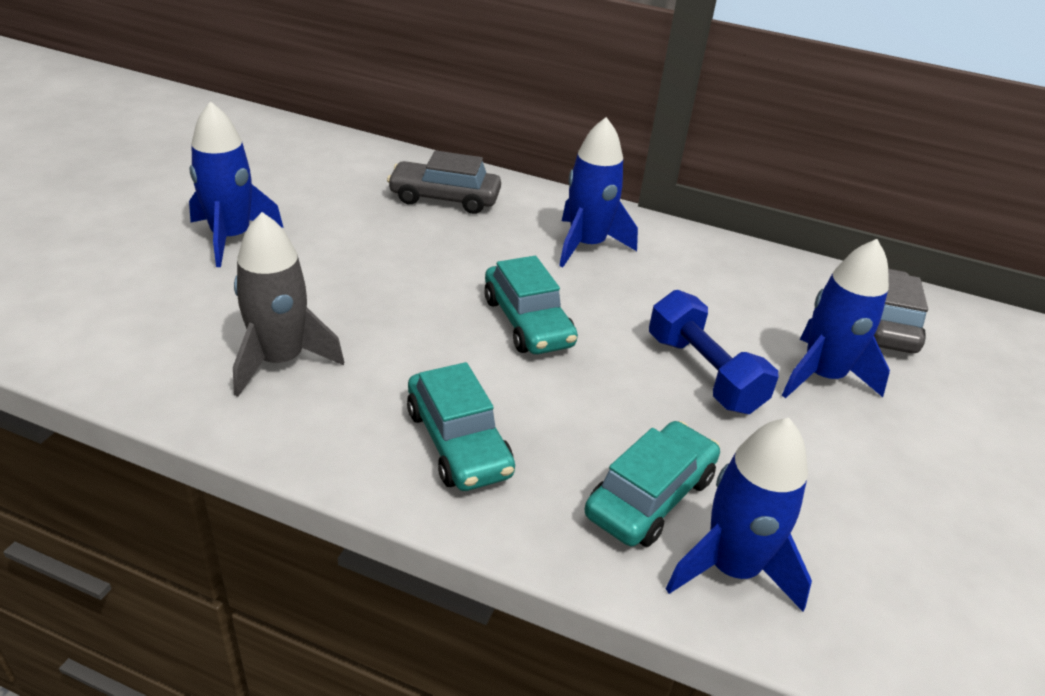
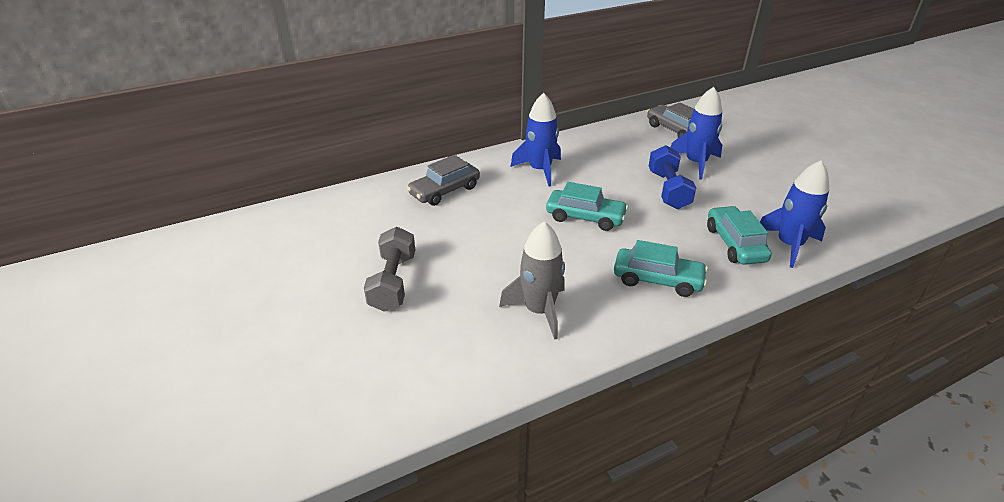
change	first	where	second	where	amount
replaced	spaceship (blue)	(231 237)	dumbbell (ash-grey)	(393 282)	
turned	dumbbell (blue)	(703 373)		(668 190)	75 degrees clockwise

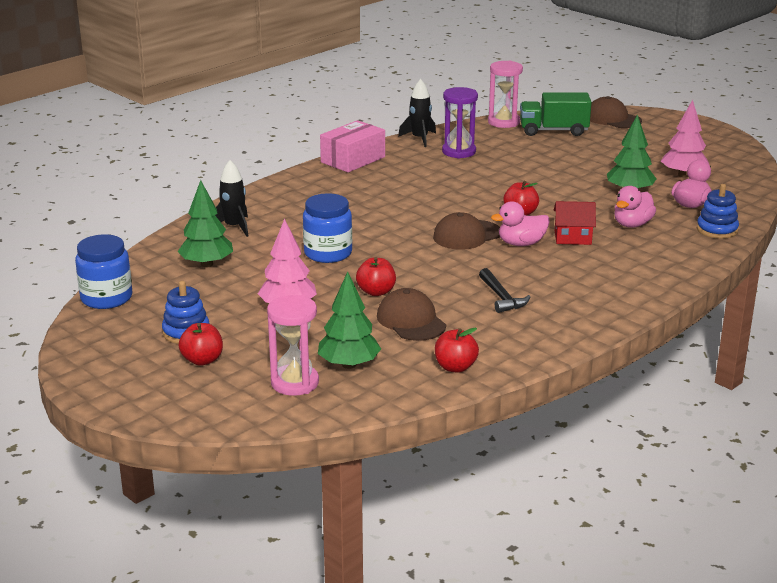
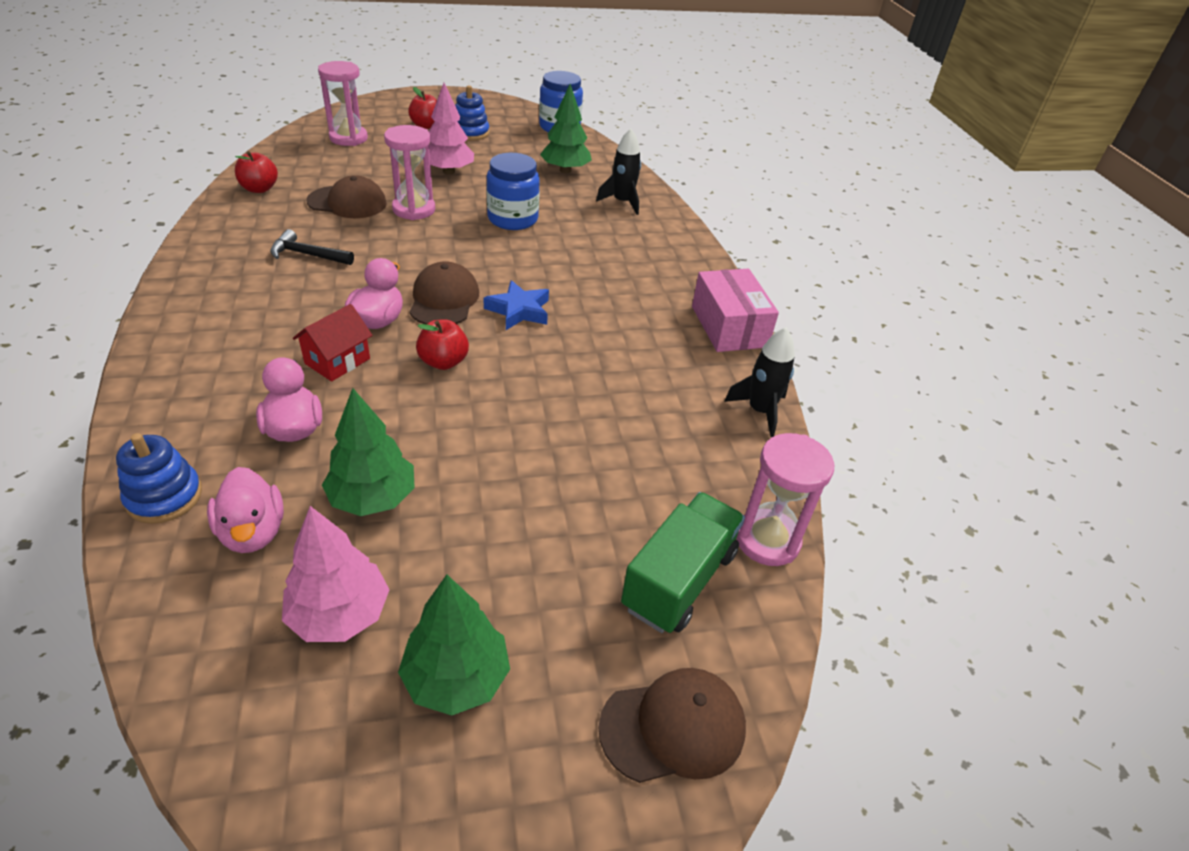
change	first	where	second	where	amount
moved	toy tree (emerald)	(349 364)		(456 678)	
replaced	apple (crimson)	(376 292)	hourglass (rosy)	(414 209)	
removed	hourglass (purple)	(459 152)			
added			star (blue)	(519 310)	

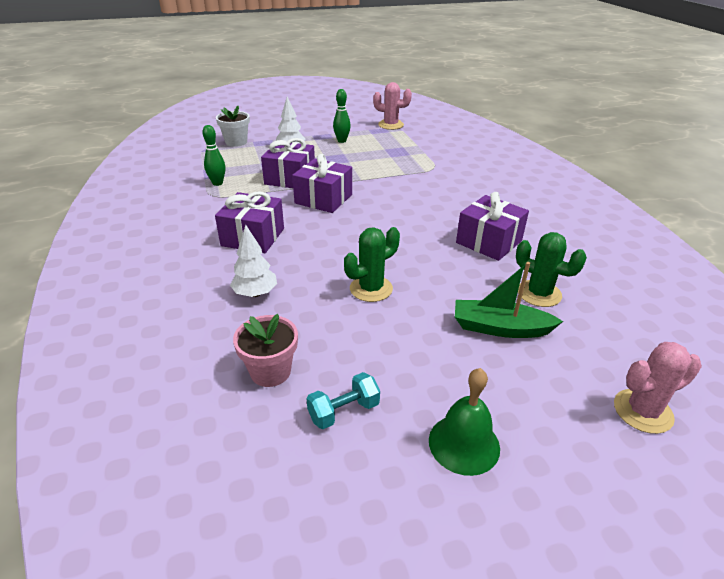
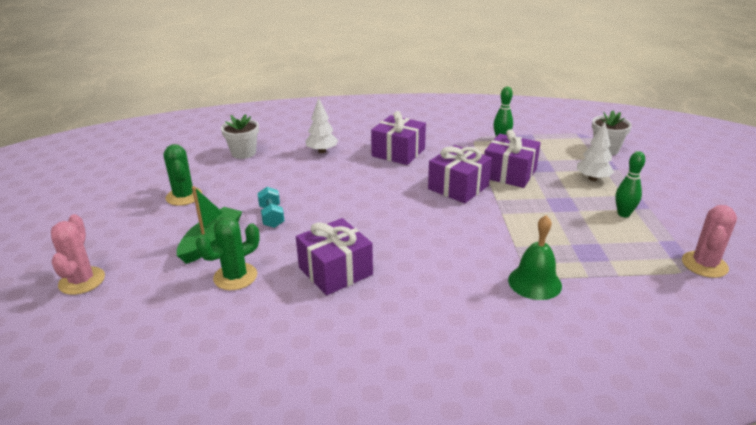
change	first	where	second	where	amount
recoloured	flower pot (rosy)	(270 371)	flower pot (snow-white)	(243 153)	
moved	dumbbell (turquoise)	(343 411)		(272 217)	
moved	cactus (emerald)	(371 289)		(184 196)	
moved	school bell (emerald)	(464 444)		(534 282)	

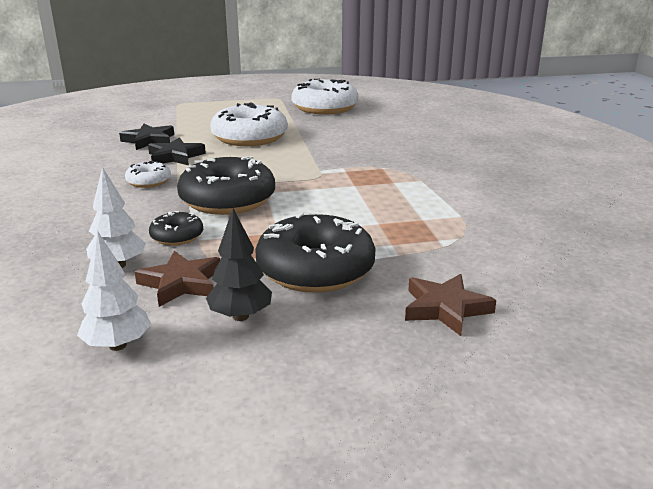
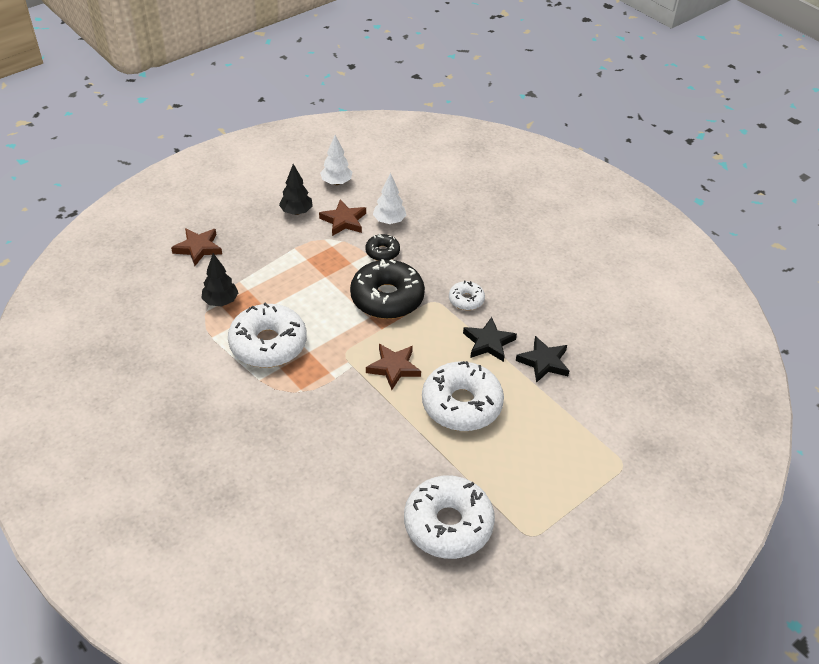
change	first	where	second	where	amount
removed	doughnut (black)	(315 269)			
added			toy tree (black)	(221 302)	
added			doughnut (snow-white)	(268 344)	
added			star (brown)	(393 368)	

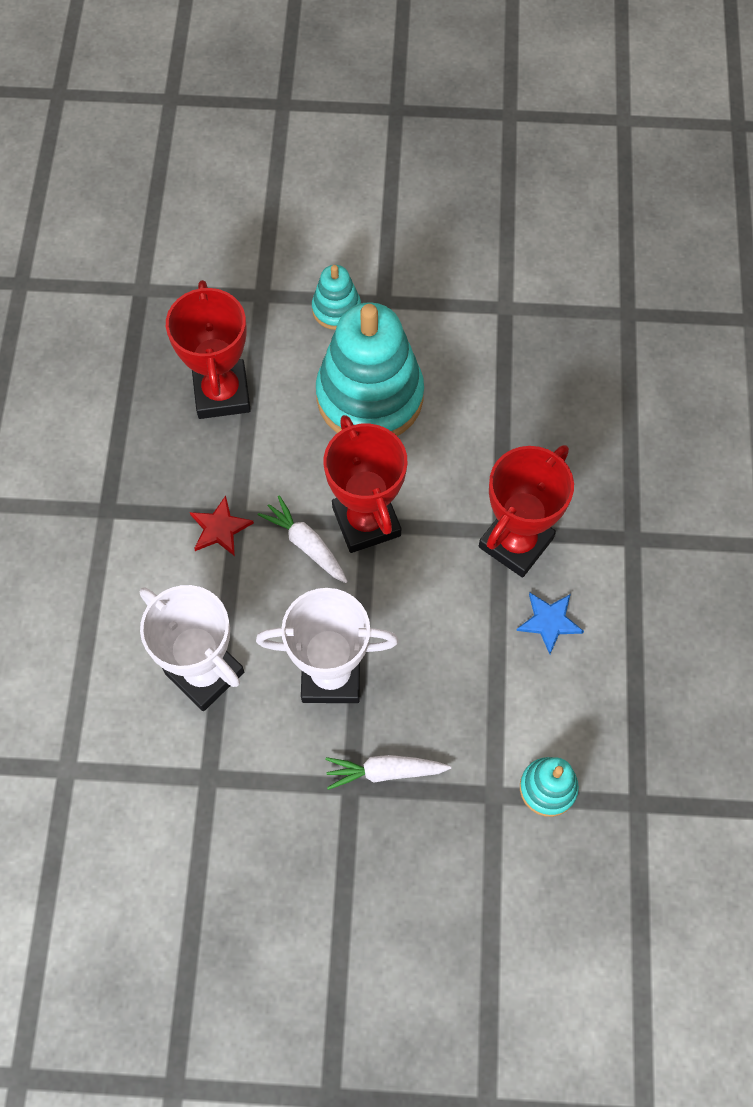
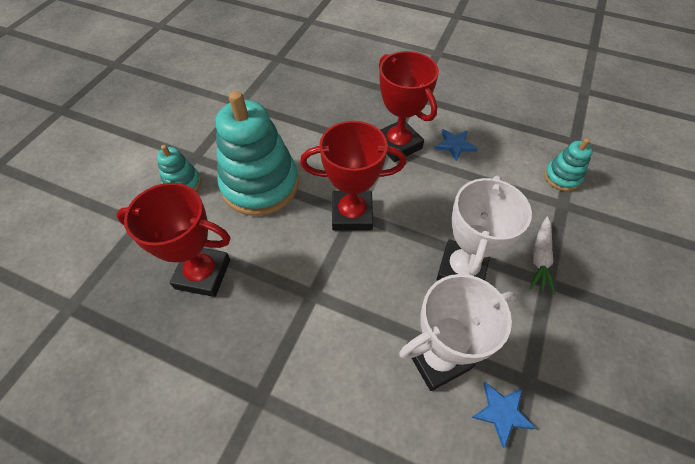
change	first	where	second	where	amount
removed	star (crimson)	(220 528)			
removed	carrot (snow-white)	(306 544)			
added			star (blue)	(502 412)	

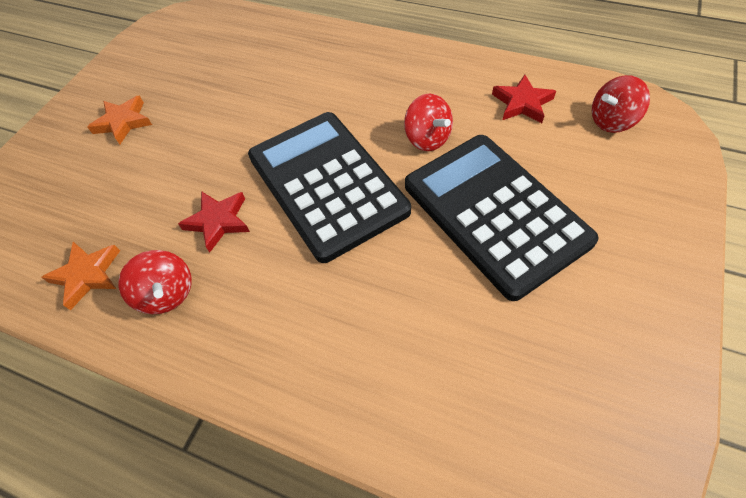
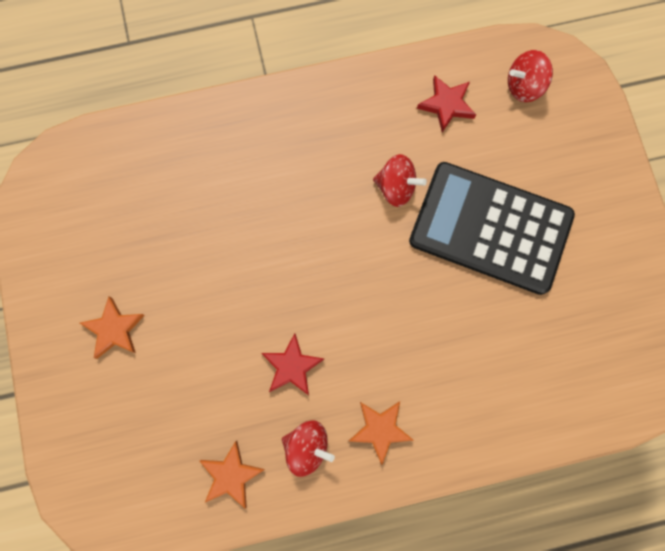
change	first	where	second	where	amount
removed	adding machine (black)	(326 184)			
turned	toy top (crimson)	(611 121)		(524 86)	45 degrees clockwise
added			star (orange)	(380 429)	

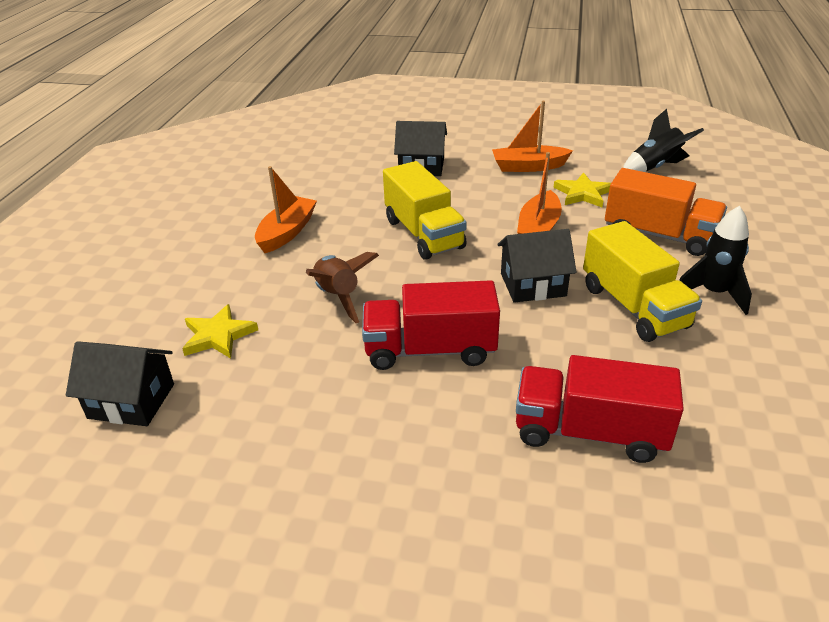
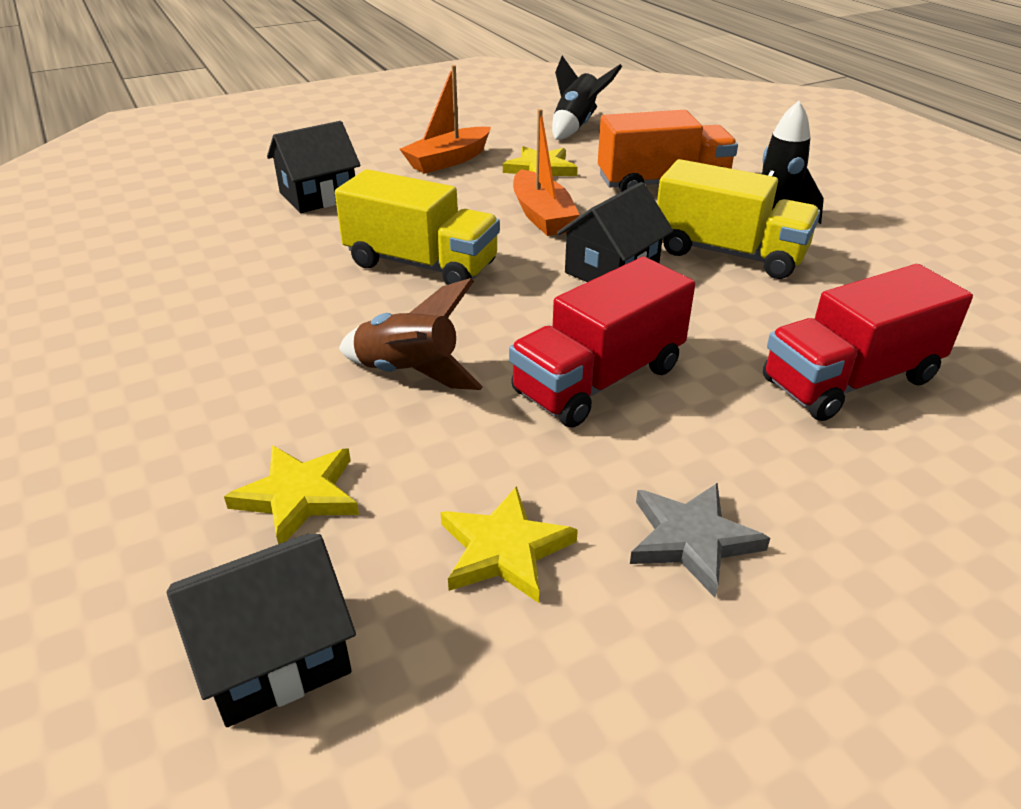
change	first	where	second	where	amount
removed	boat (orange)	(287 232)			
added			star (yellow)	(504 549)	
added			star (ash-grey)	(692 540)	

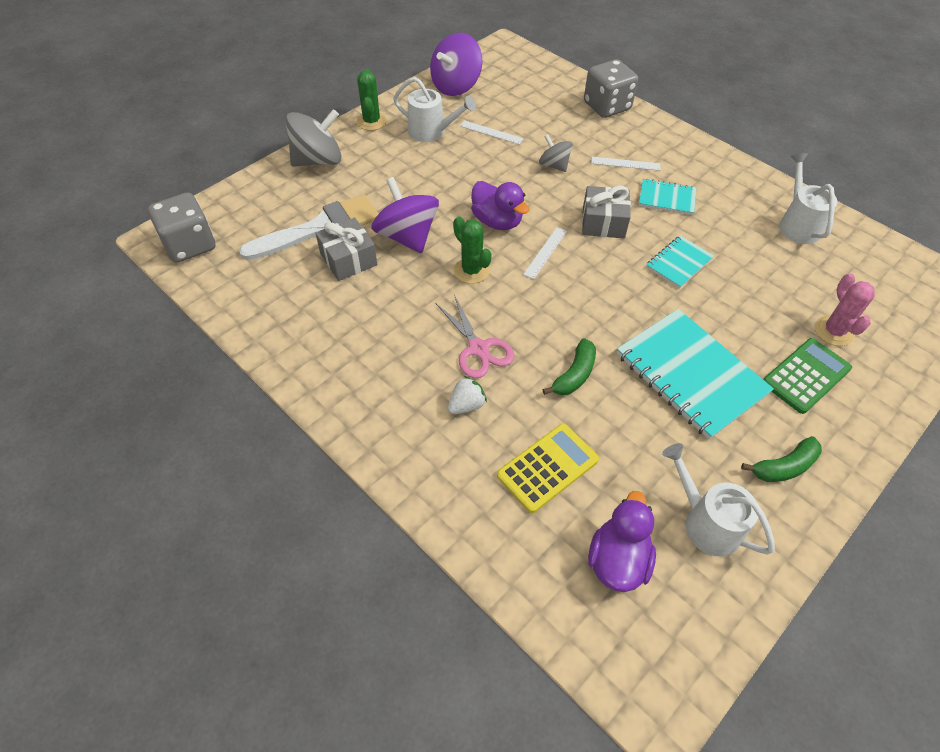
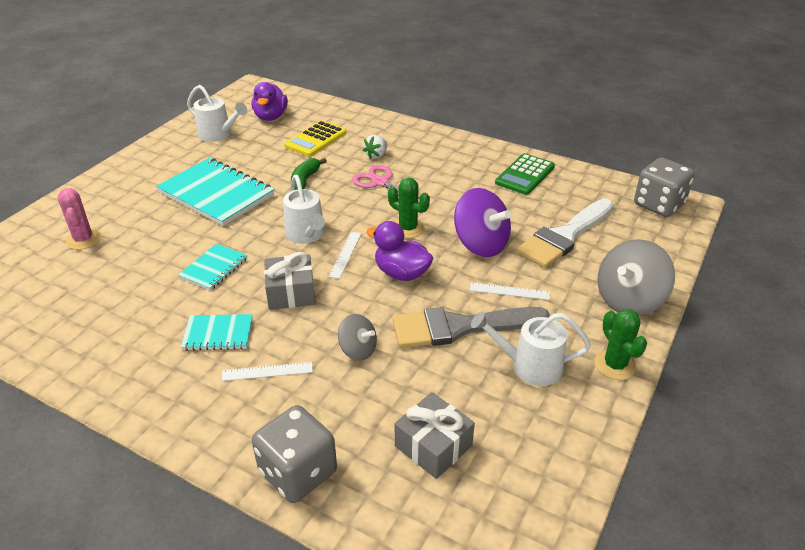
change	first	where	second	where	amount
moved	wrapped gift (ash-grey)	(348 259)		(433 446)	
removed	toy top (purple)	(456 86)			
moved	straightedge (snow-white)	(491 132)		(509 291)	
removed	banana (emerald)	(784 467)			
moved	adding machine (emerald)	(806 376)		(525 175)	
moved	watering can (snow-white)	(797 224)		(307 235)	
added			paintbrush (ash-grey)	(460 327)	

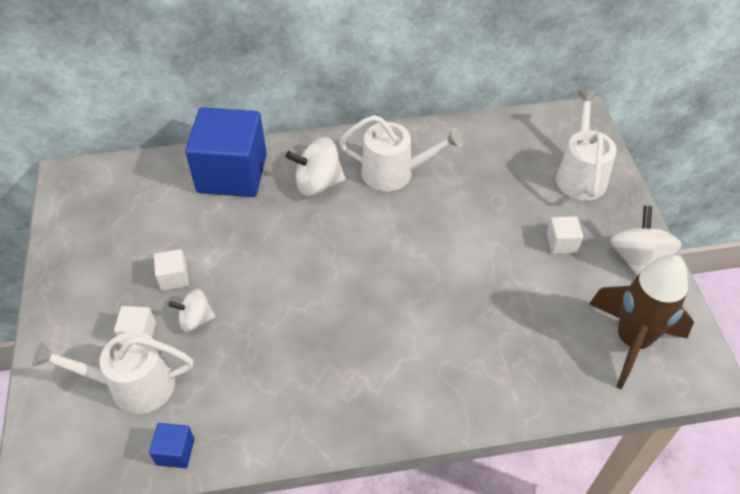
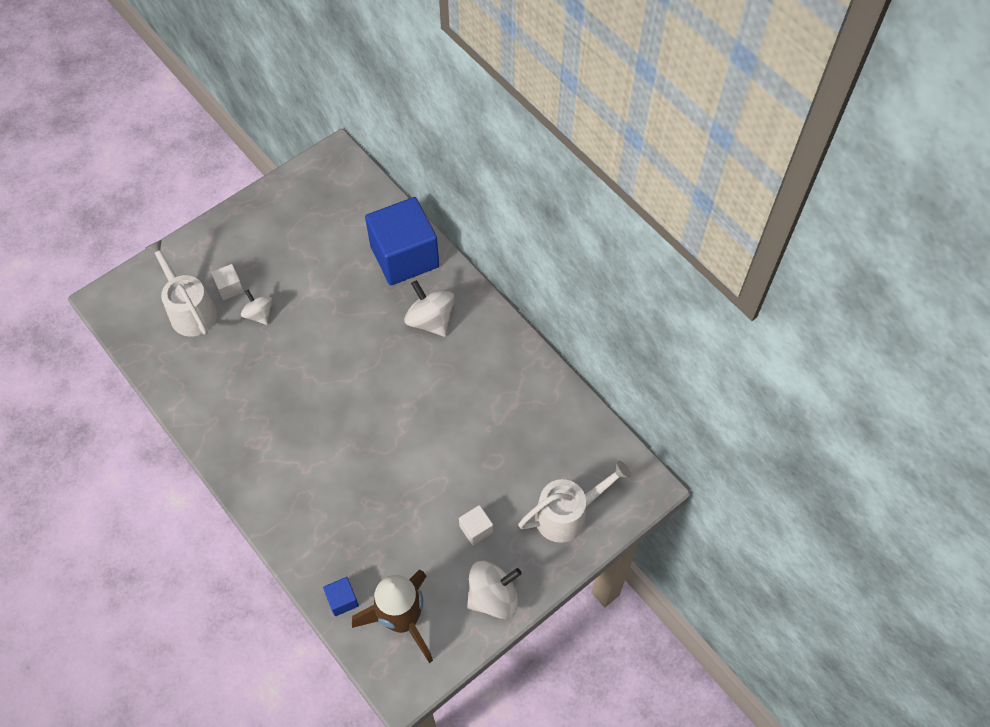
change	first	where	second	where	amount
moved	solid cube (blue)	(175 452)		(342 600)	
removed	solid cube (snow-white)	(174 278)			
removed	watering can (snow-white)	(395 173)			

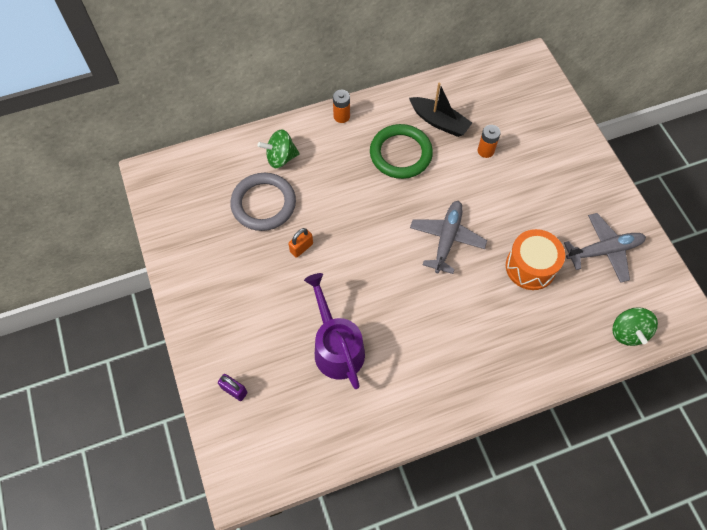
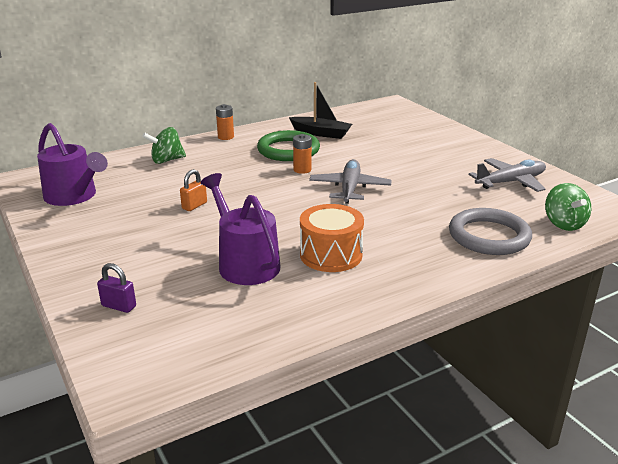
change	first	where	second	where	amount
moved	hoop (ash-grey)	(263 204)		(489 236)	
moved	battery (orange)	(485 151)		(302 170)	
moved	drum (orange)	(530 267)		(331 255)	
added			watering can (purple)	(74 196)	

